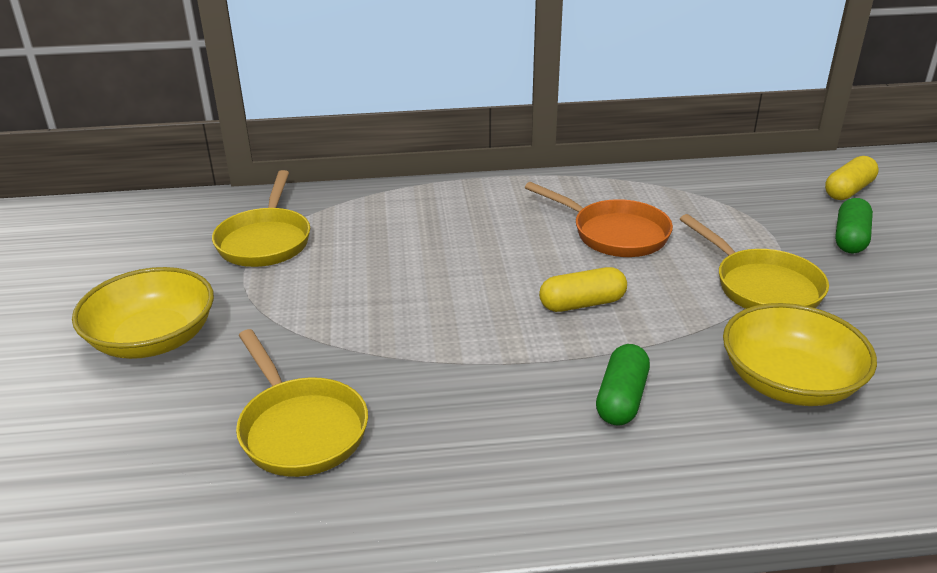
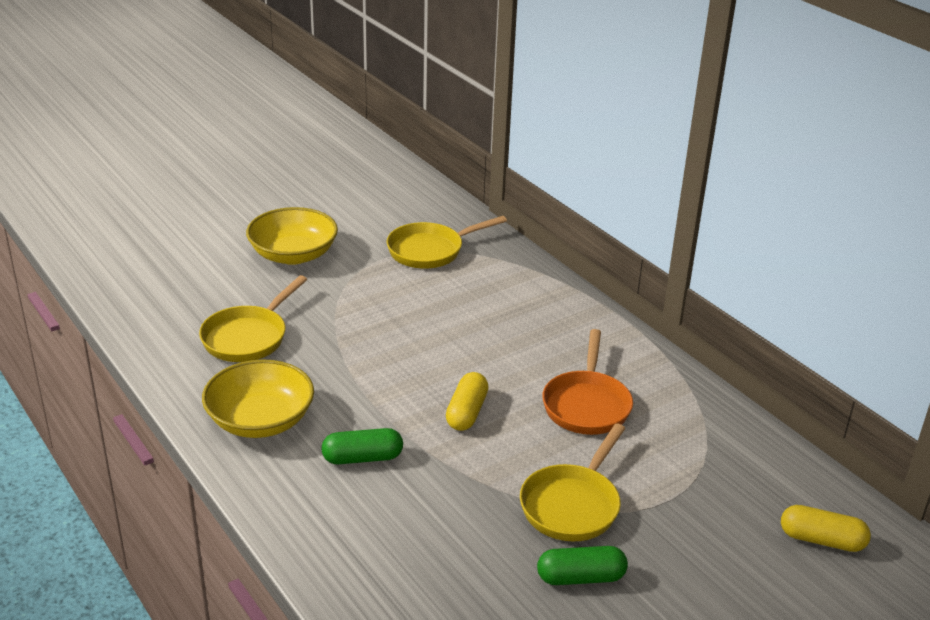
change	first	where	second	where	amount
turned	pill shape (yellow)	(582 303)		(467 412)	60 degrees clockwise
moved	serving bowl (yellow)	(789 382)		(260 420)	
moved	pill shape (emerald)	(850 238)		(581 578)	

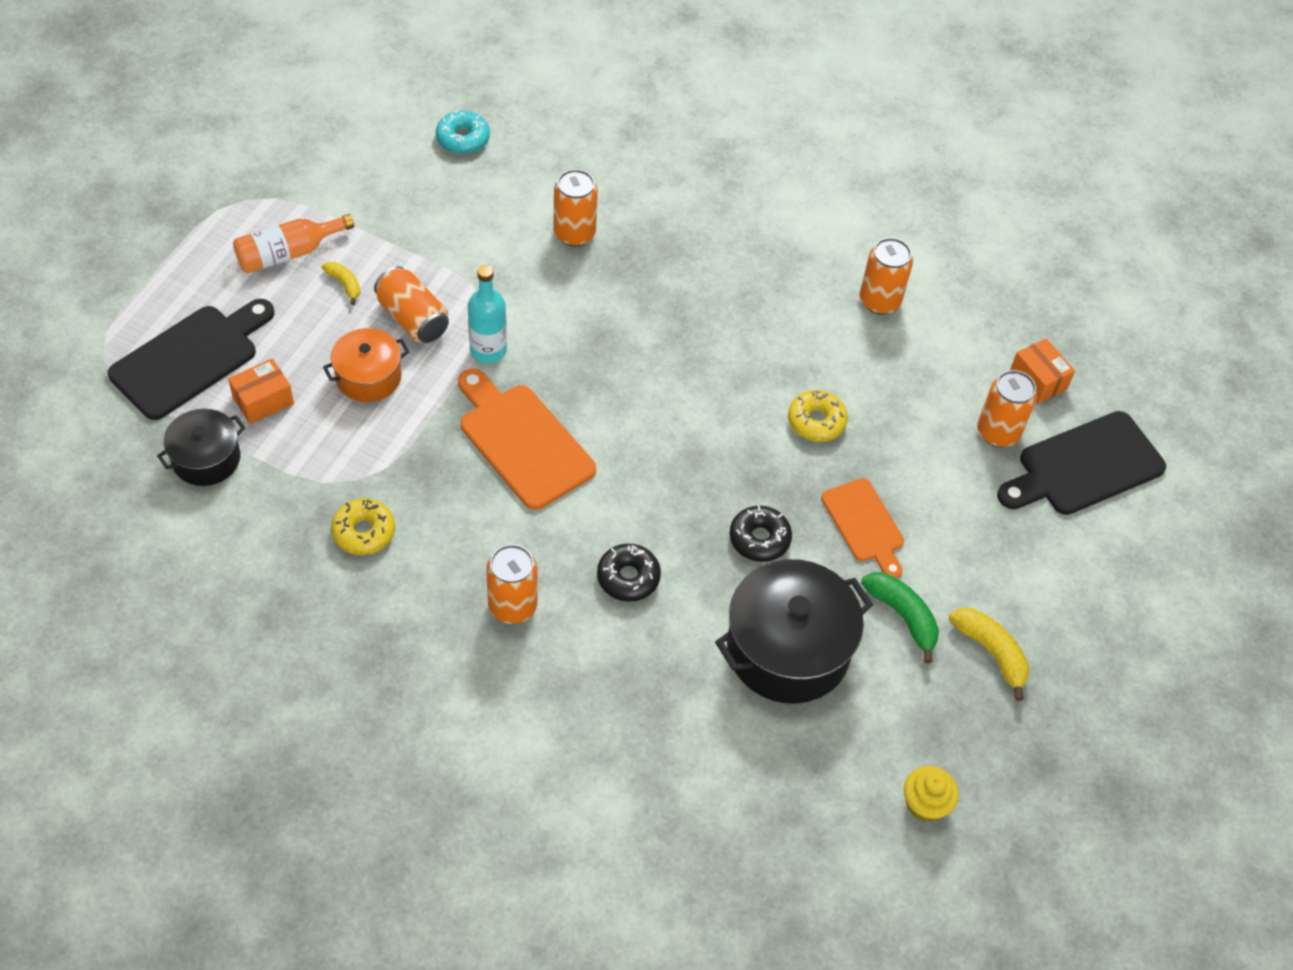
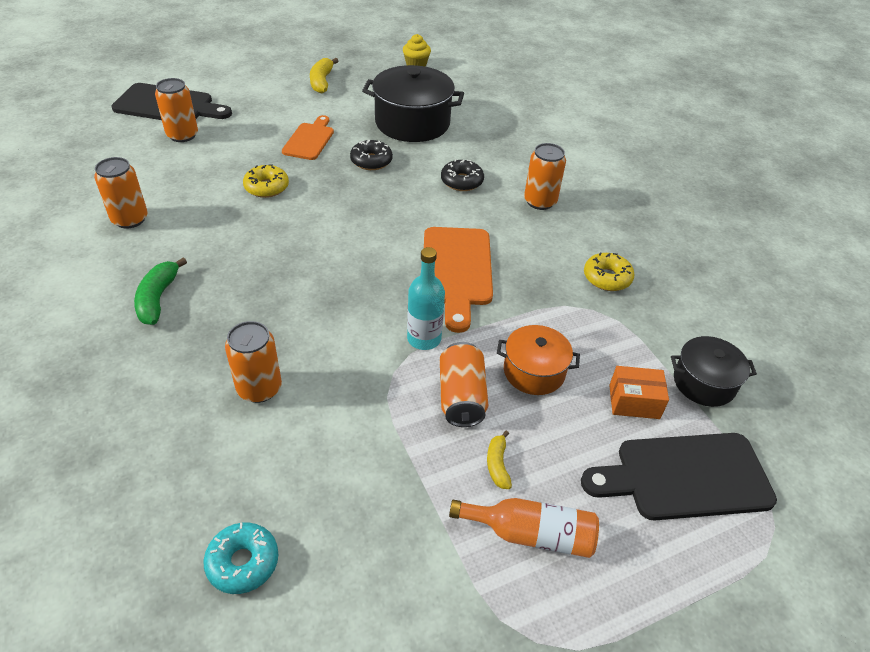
change	first	where	second	where	amount
moved	banana (emerald)	(903 616)		(158 298)	
removed	box (orange)	(1038 380)			

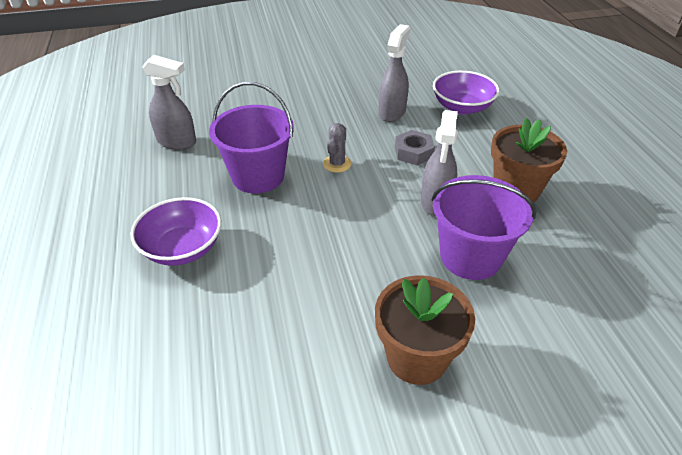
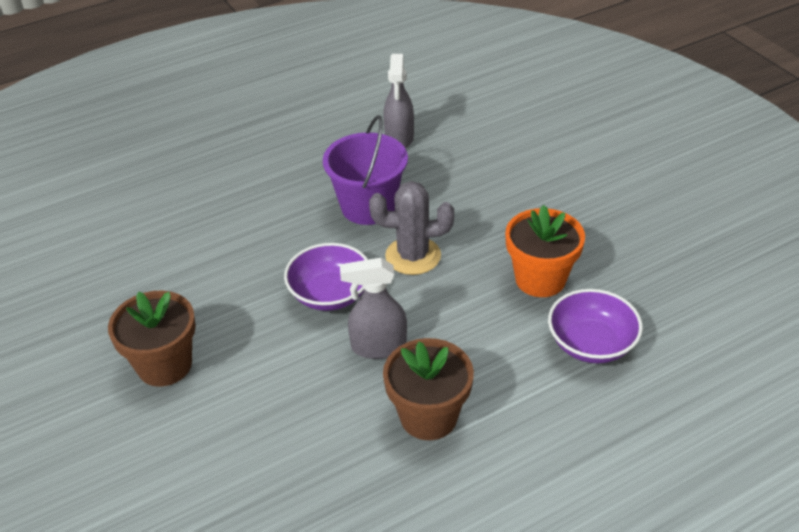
change	first	where	second	where	amount
moved	serving bowl (purple)	(182 248)		(330 294)	
resized	cactus (ash-grey)	(337 164)		(413 256)	x1.72
replaced	spray bottle (ash-grey)	(392 112)	flower pot (orange)	(540 279)	
removed	nut (ash-grey)	(413 152)			
removed	sand bucket (purple)	(470 256)			

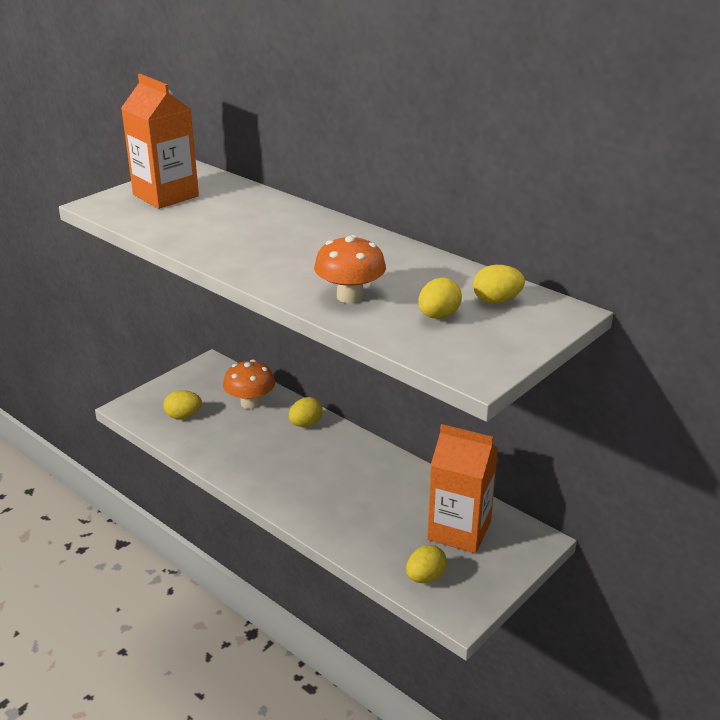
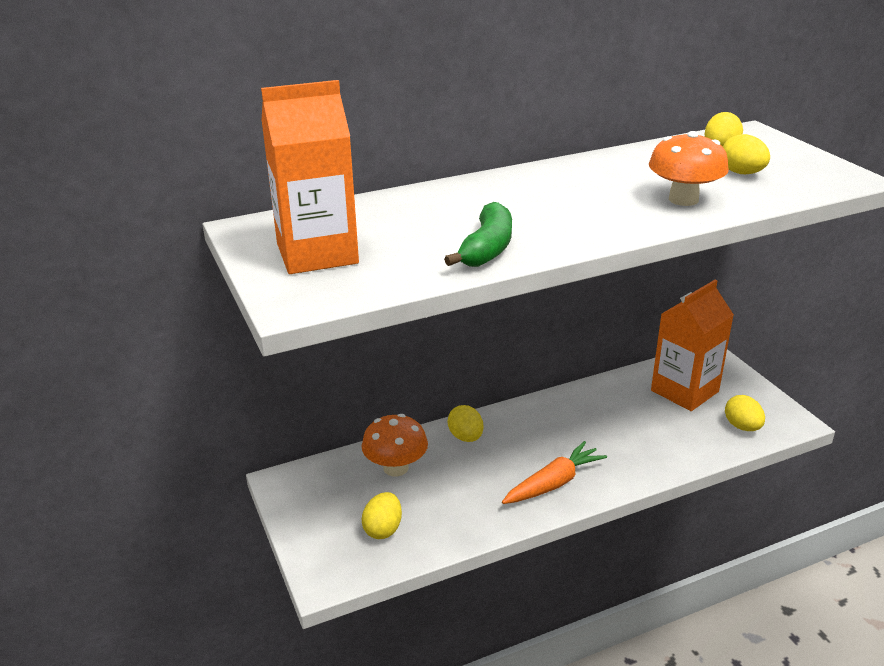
change	first	where	second	where	amount
added			banana (emerald)	(487 249)	
added			carrot (orange)	(553 483)	

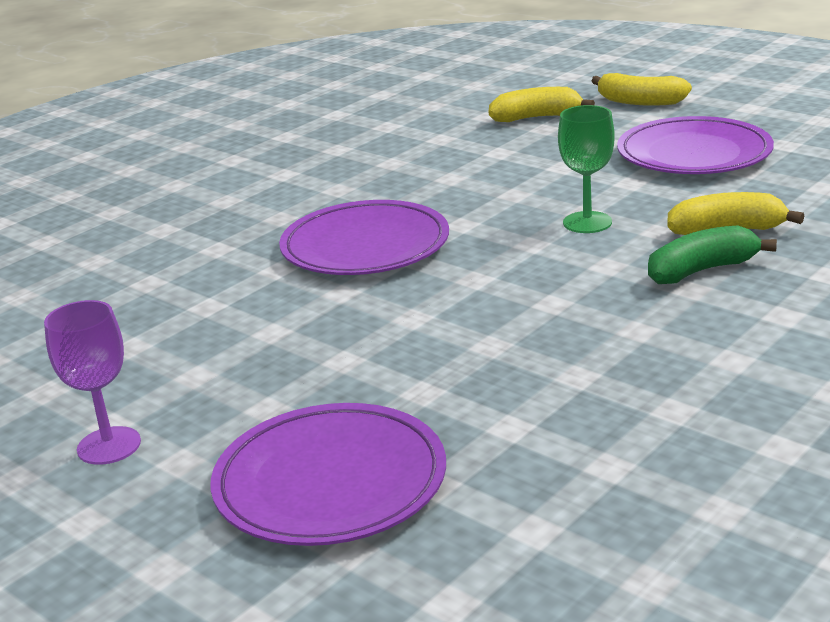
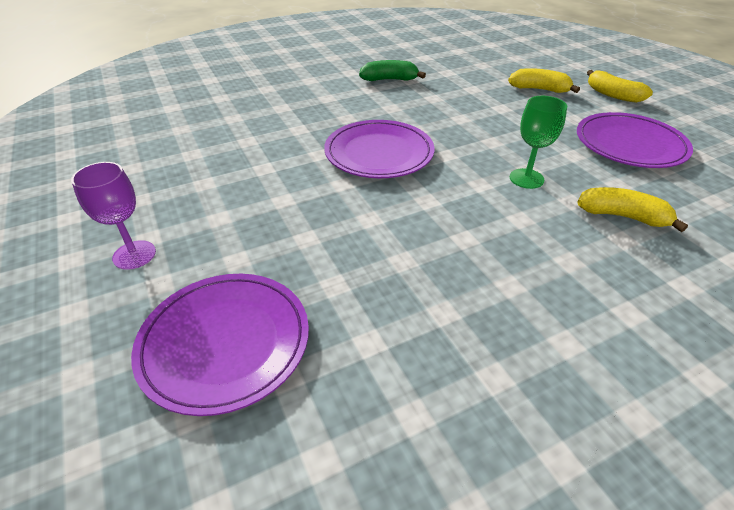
change	first	where	second	where	amount
moved	banana (emerald)	(701 270)		(389 80)	

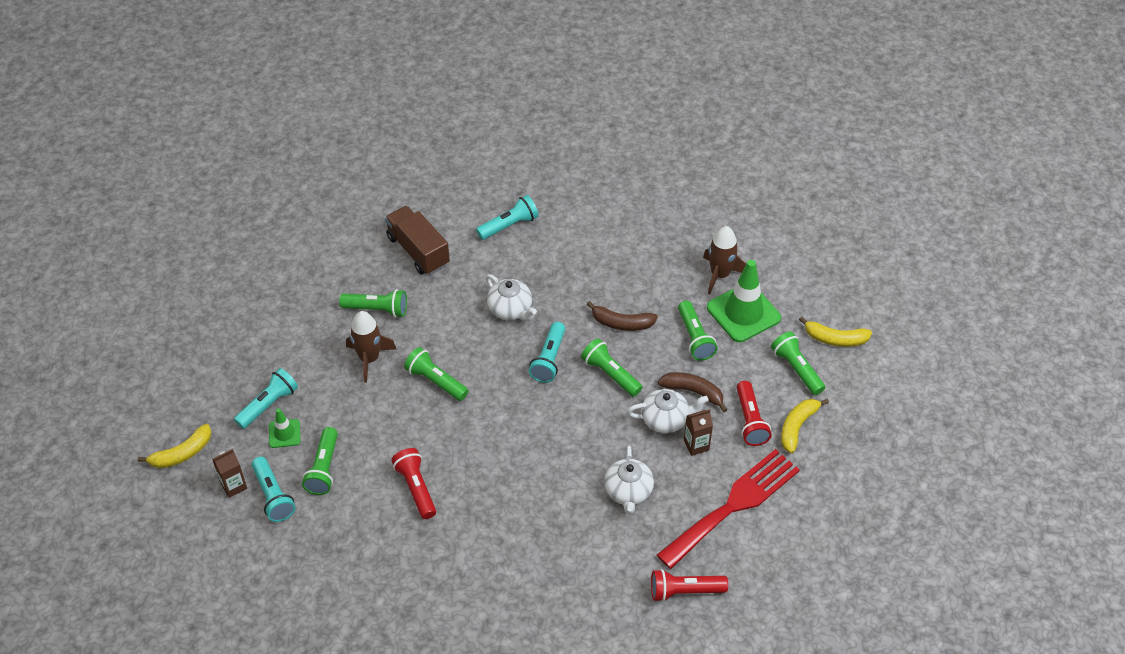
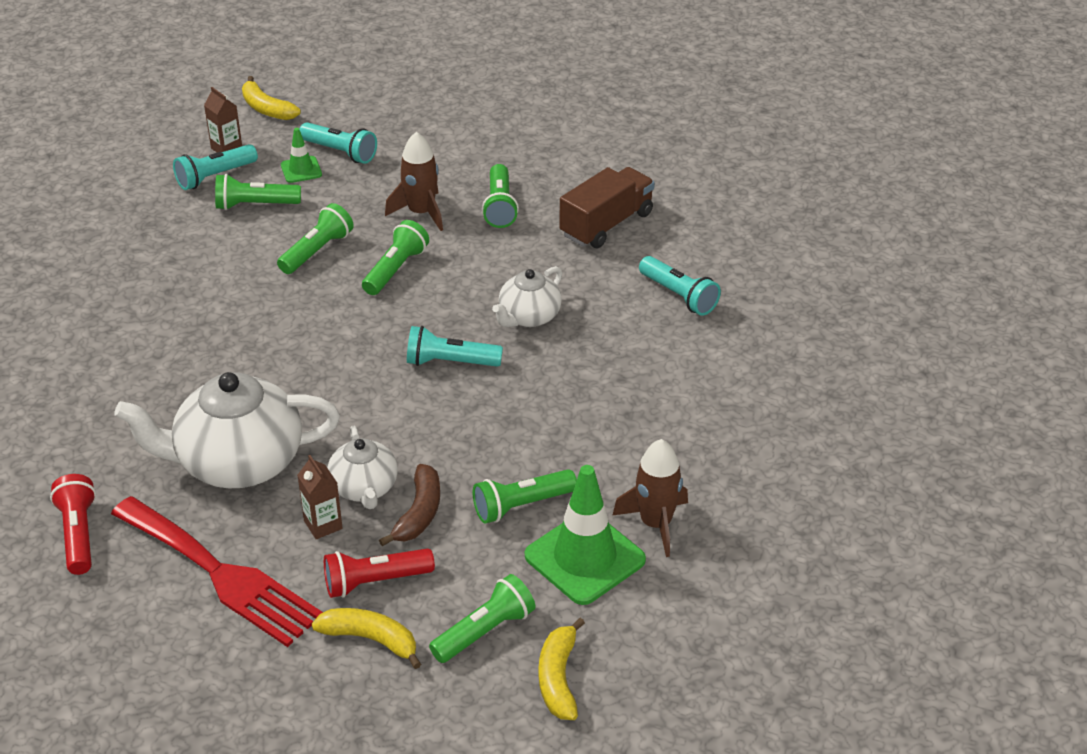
change	first	where	second	where	amount
removed	pocket torch (crimson)	(416 488)			
moved	pocket torch (emerald)	(610 374)		(317 251)	
removed	banana (brown)	(622 323)			
resized	china teapot (snow-white)	(628 492)		(237 462)	x1.84

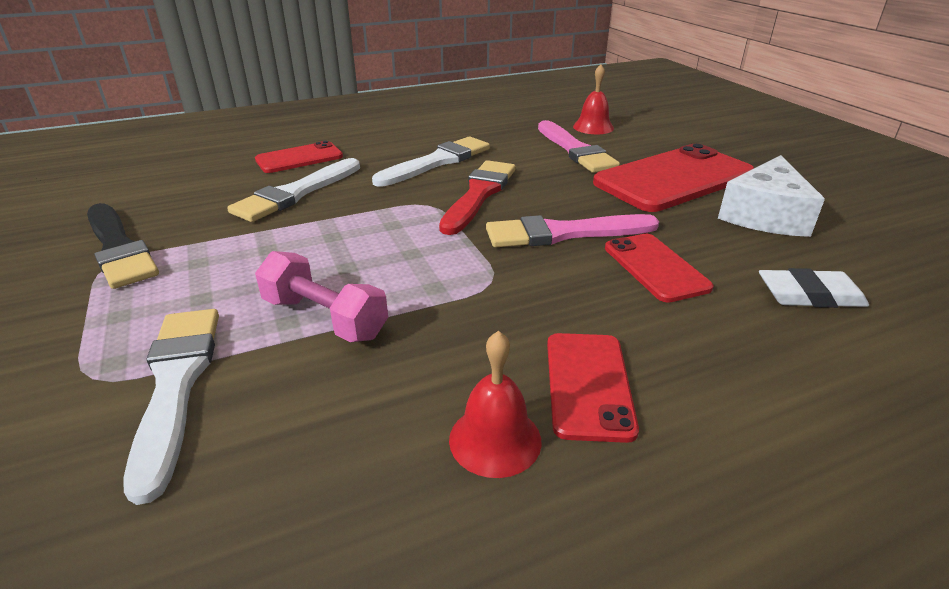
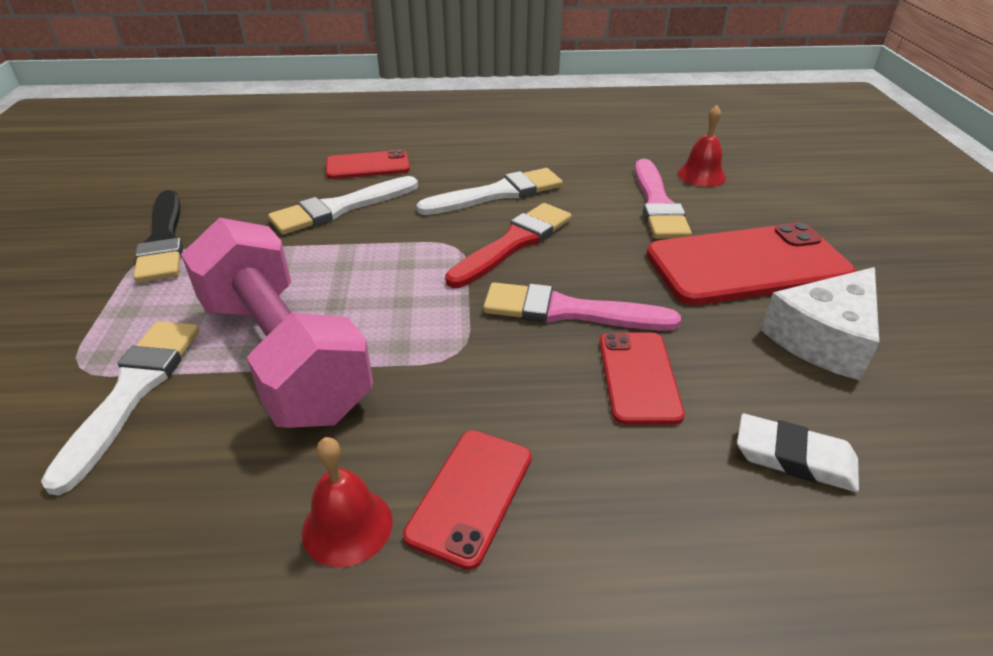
change	first	where	second	where	amount
resized	dumbbell (rosy)	(324 318)		(283 355)	x1.90

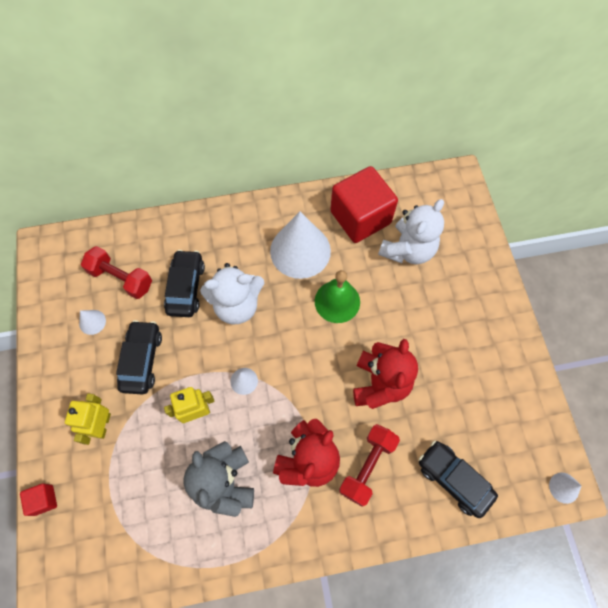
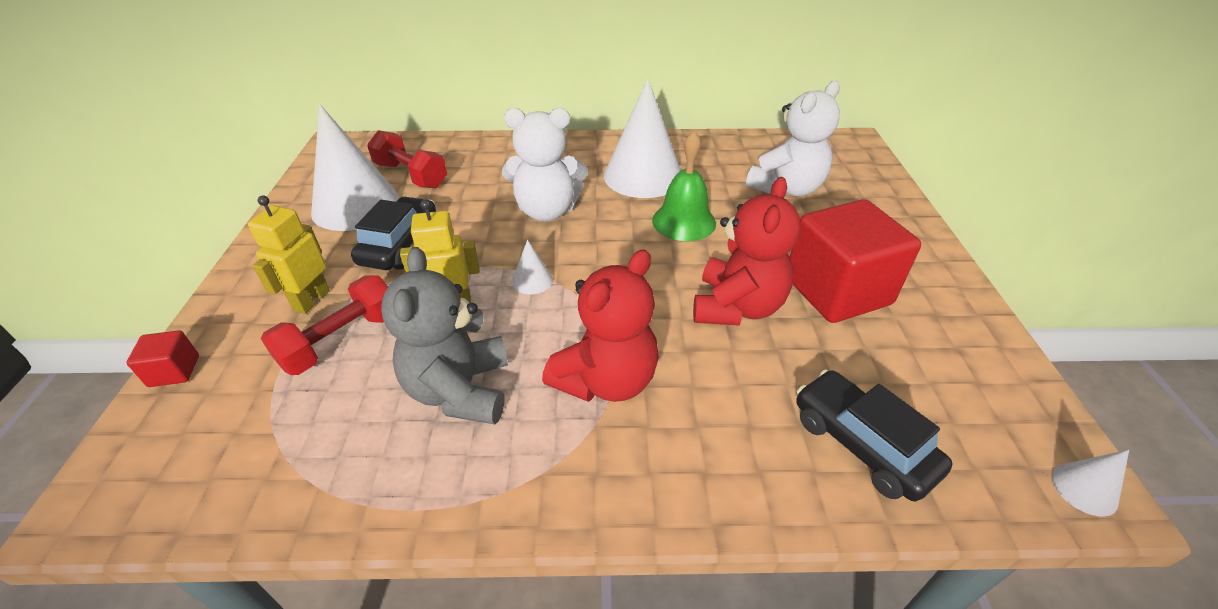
change	first	where	second	where	amount
resized	cone shape (snow-white)	(92 322)		(356 205)	x2.41
removed	toy car (black)	(186 288)			
moved	solid cube (crimson)	(360 217)		(837 291)	
moved	dumbbell (crimson)	(367 466)		(342 340)	

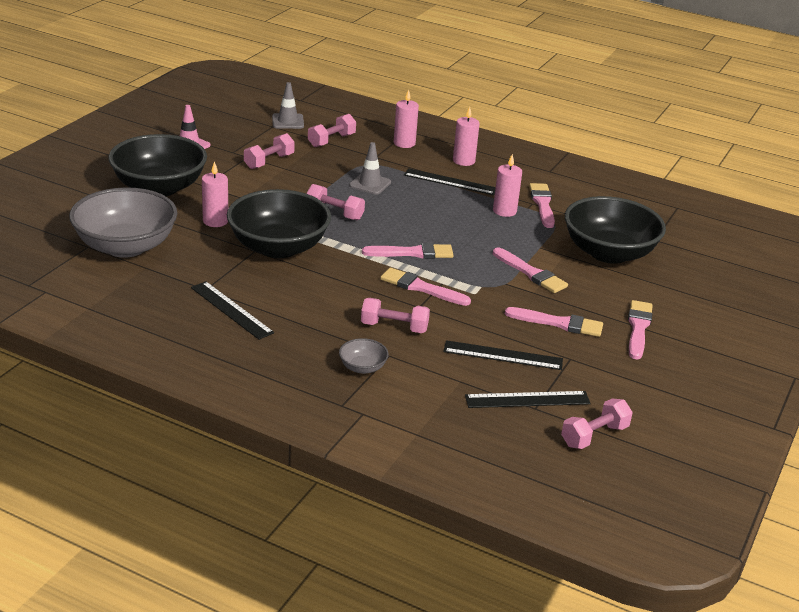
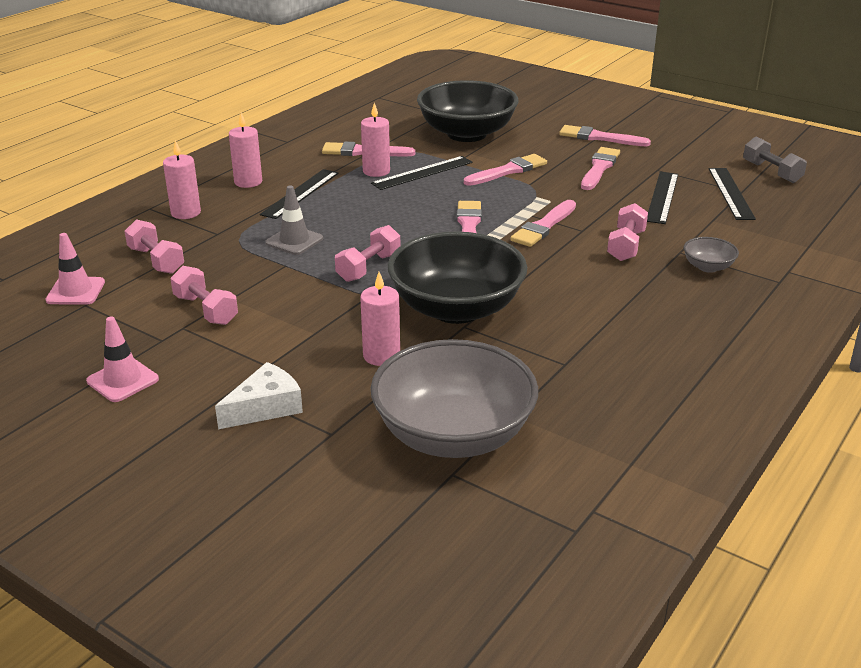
change	first	where	second	where	amount
replaced	serving bowl (black)	(159 187)	cheese (snow-white)	(265 407)	
moved	straightedge (black)	(231 310)		(422 173)	
recoloured	safety cone (ash-grey)	(288 121)	safety cone (rosy)	(76 291)	
recoloured	dumbbell (rosy)	(594 436)	dumbbell (ash-grey)	(771 172)	

